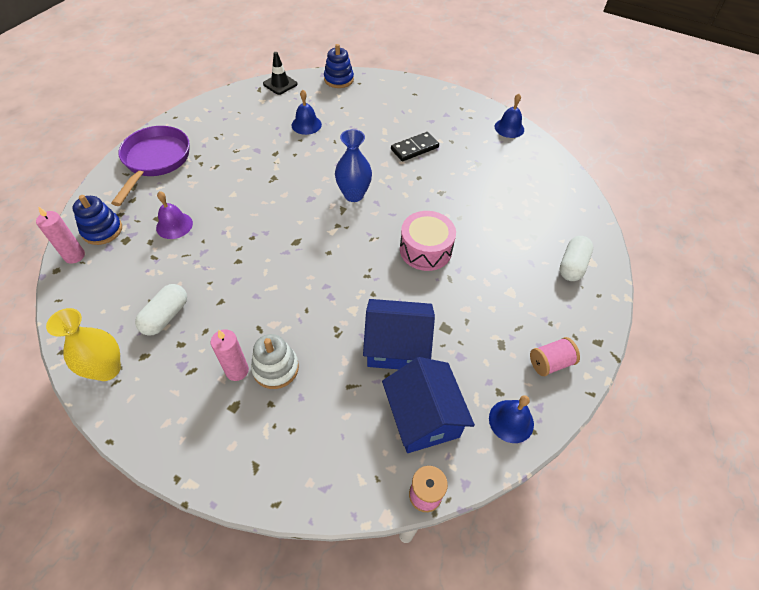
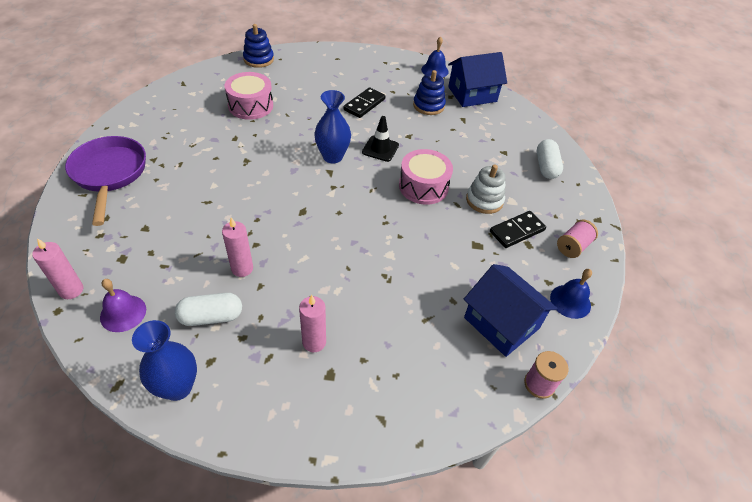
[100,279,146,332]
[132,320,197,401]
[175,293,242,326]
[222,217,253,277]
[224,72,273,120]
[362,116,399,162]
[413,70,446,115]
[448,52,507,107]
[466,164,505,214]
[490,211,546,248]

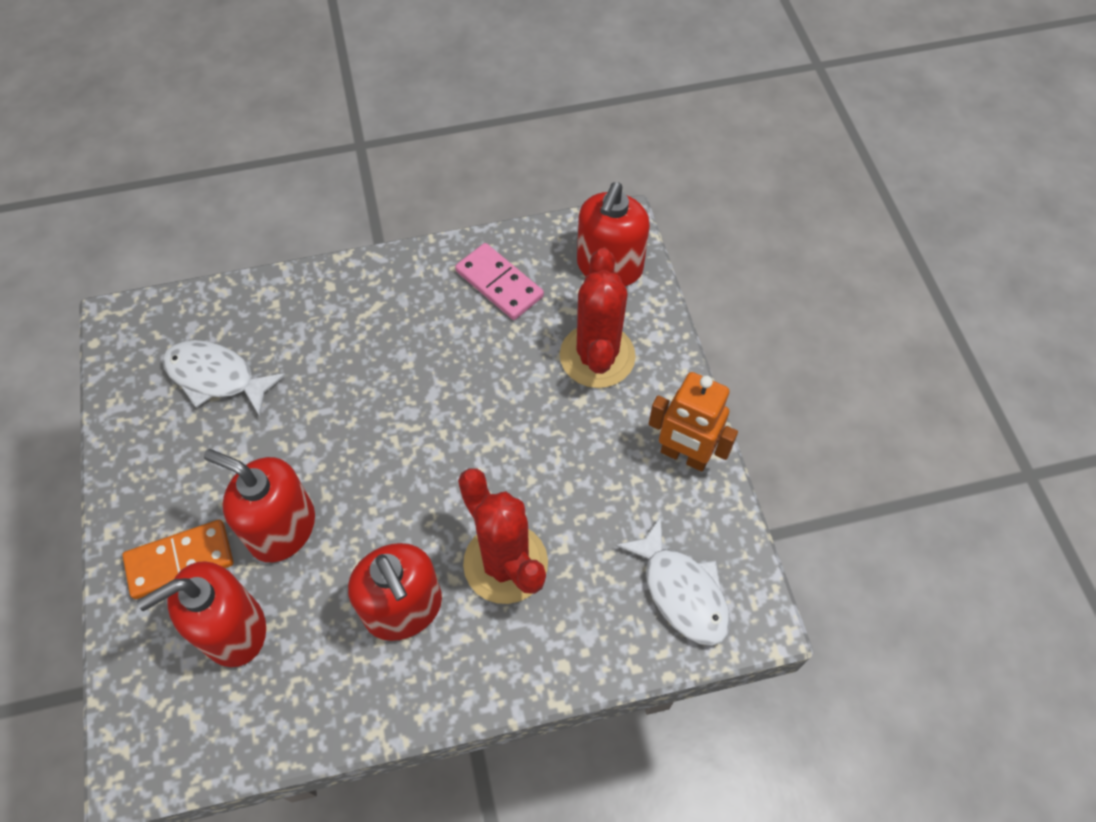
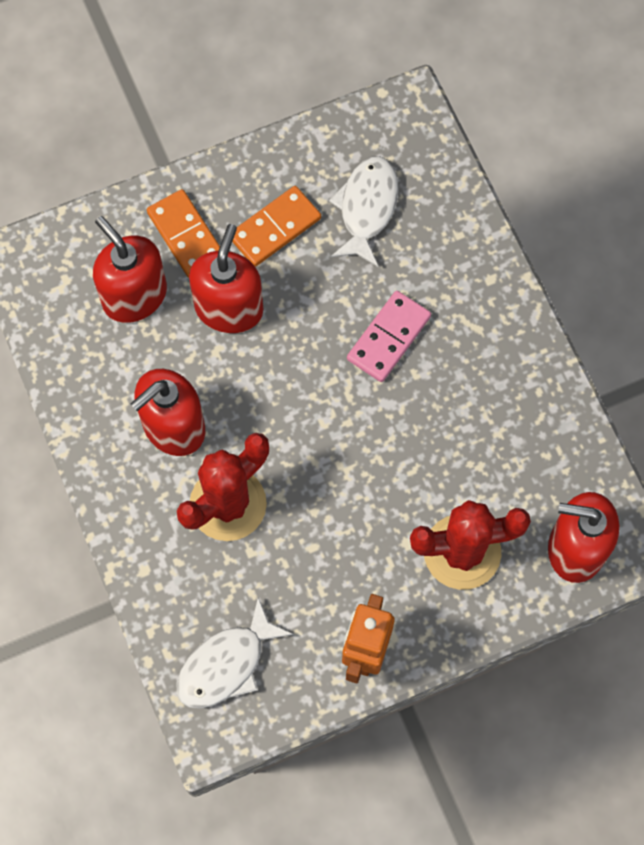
[232,186,321,267]
[347,291,431,382]

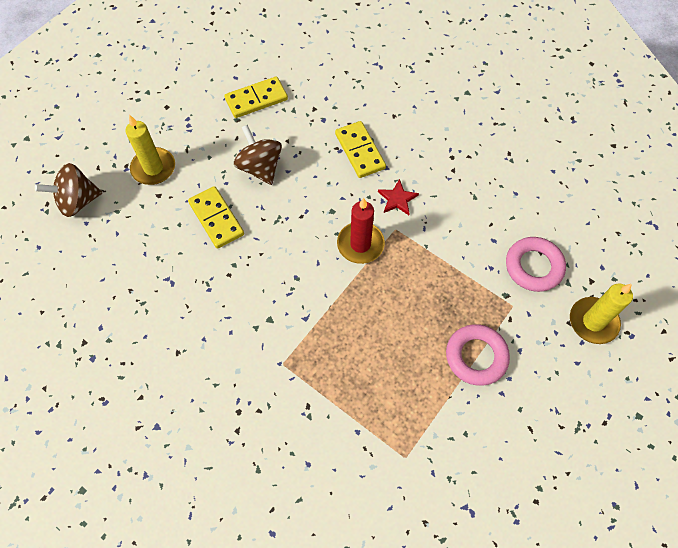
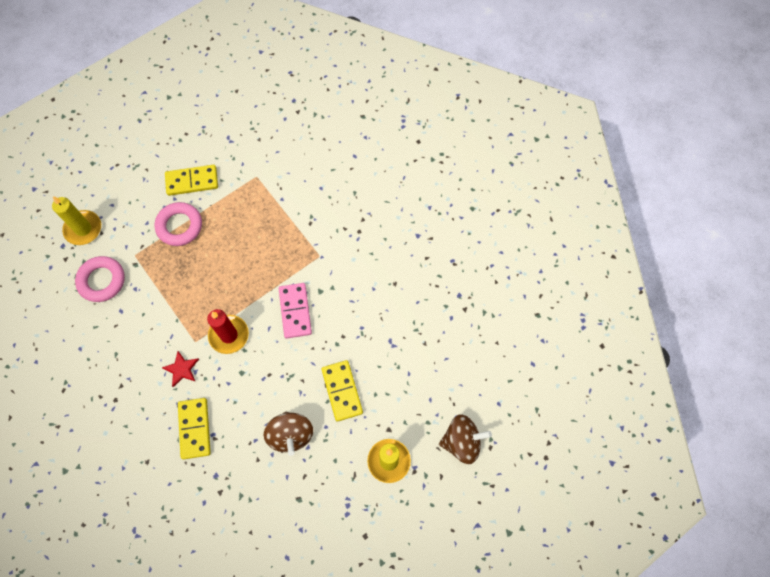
[165,165,218,196]
[279,283,312,339]

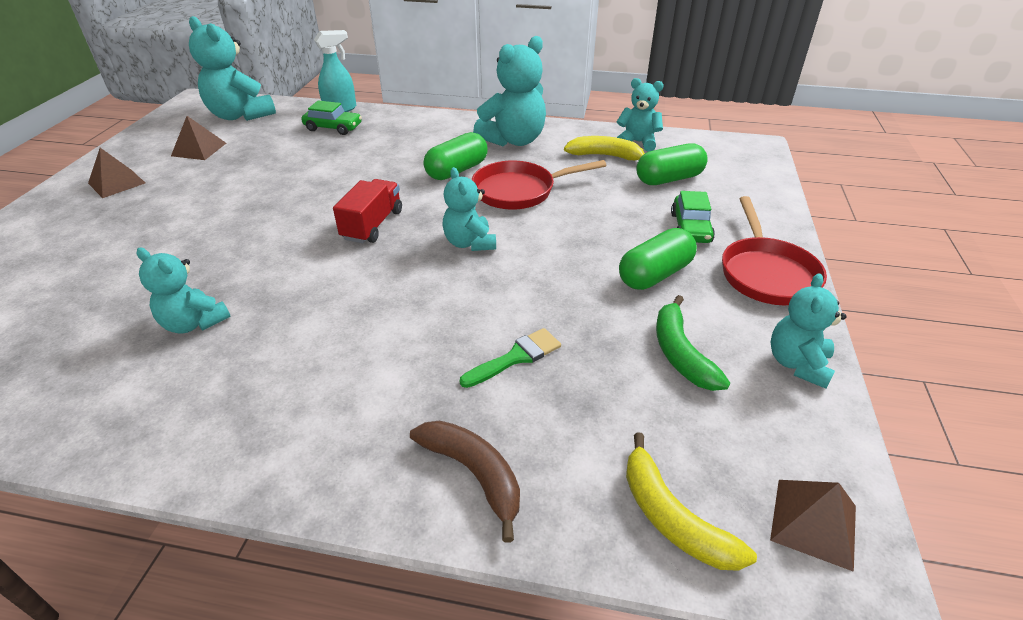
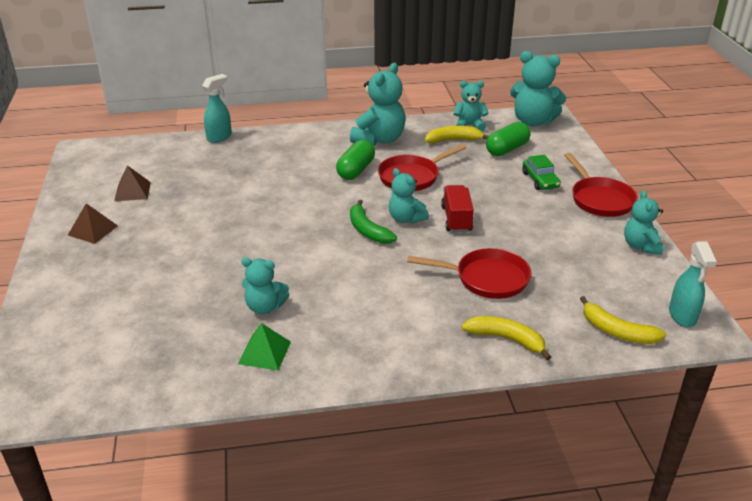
[238,323,291,370]
[350,200,397,244]
[407,248,531,299]
[441,185,474,232]
[462,316,551,360]
[510,51,566,126]
[669,242,717,327]
[301,100,362,135] (first image)
[619,228,697,290] (first image)

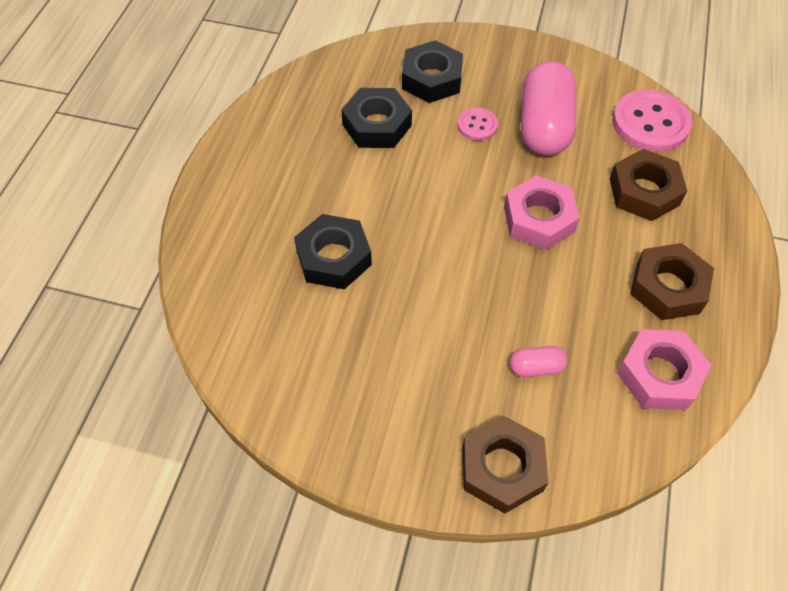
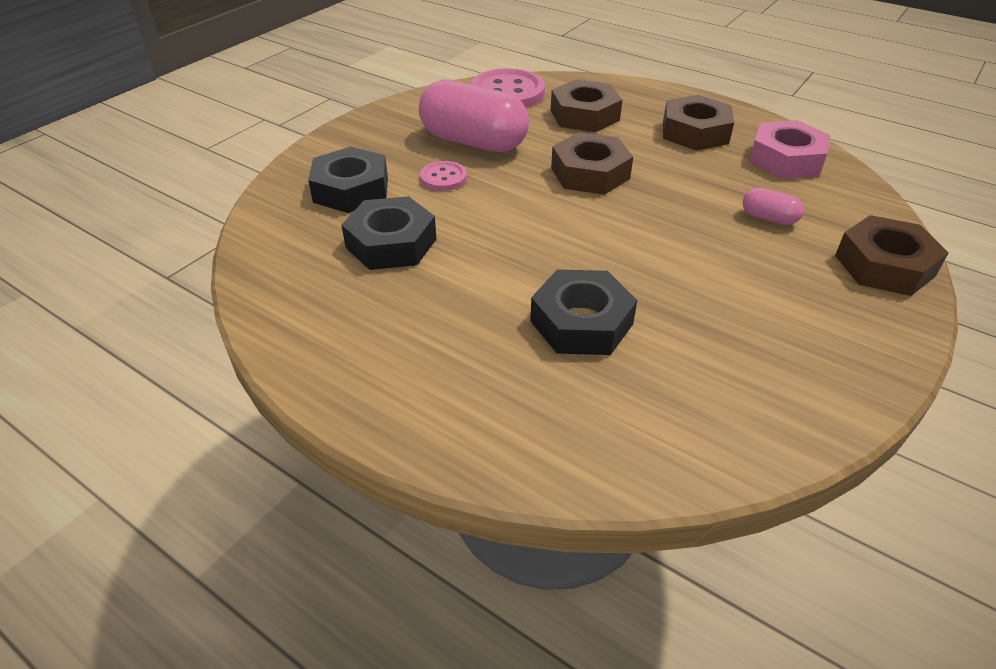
[551,132,633,195]
[743,188,804,225]

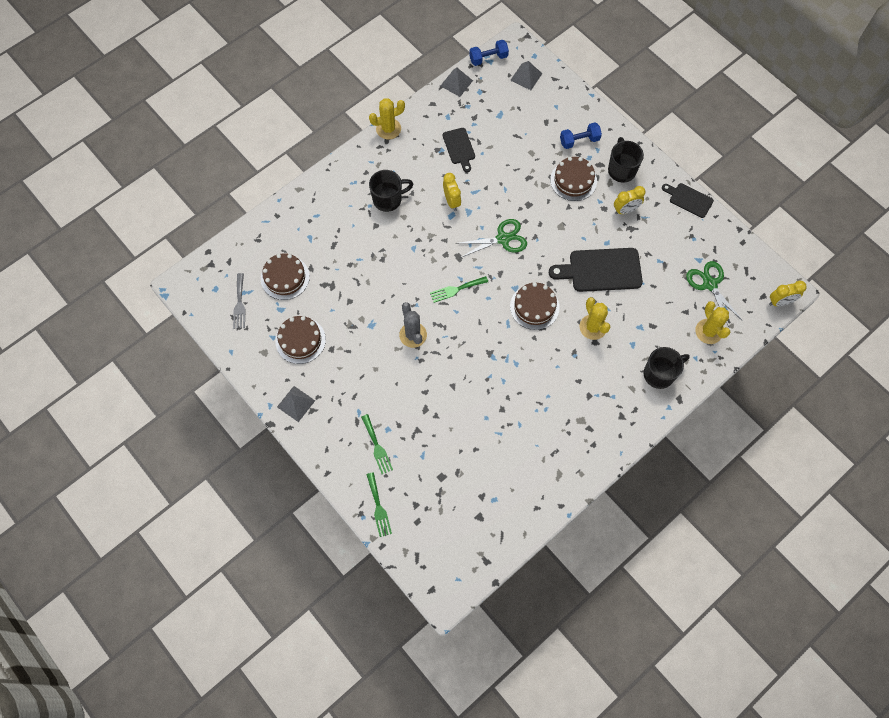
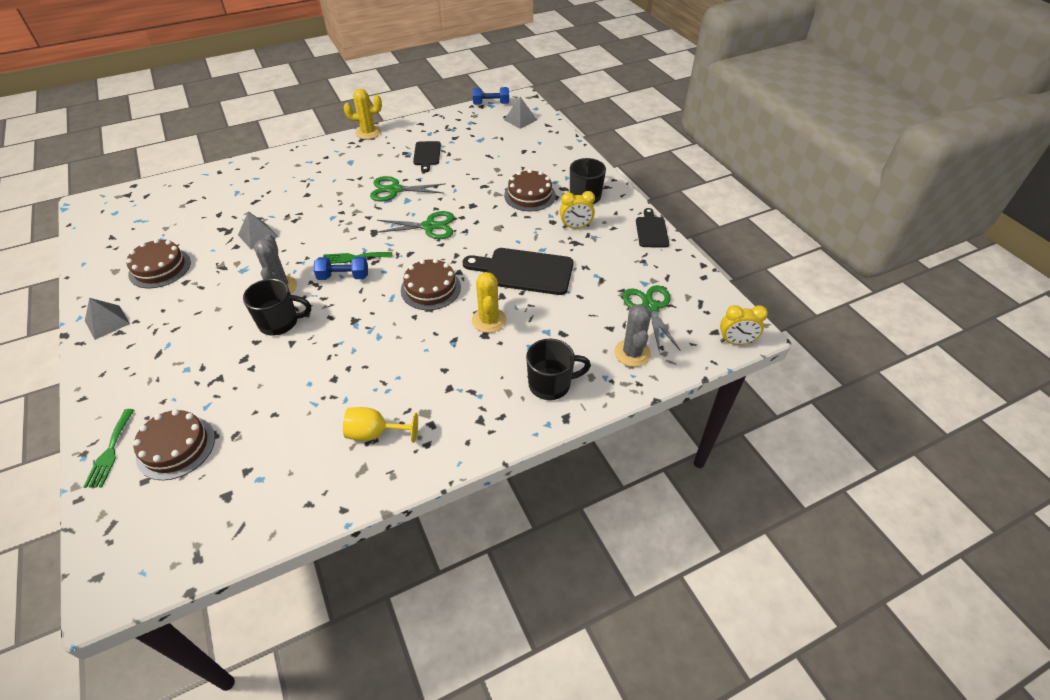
[133,409,215,480]
[238,211,278,249]
[243,279,311,336]
[314,257,368,280]
[343,407,418,443]
[370,176,446,201]
[615,305,651,367]
[636,208,669,248]
[233,273,246,329] (first image)
[361,414,393,474] (first image)

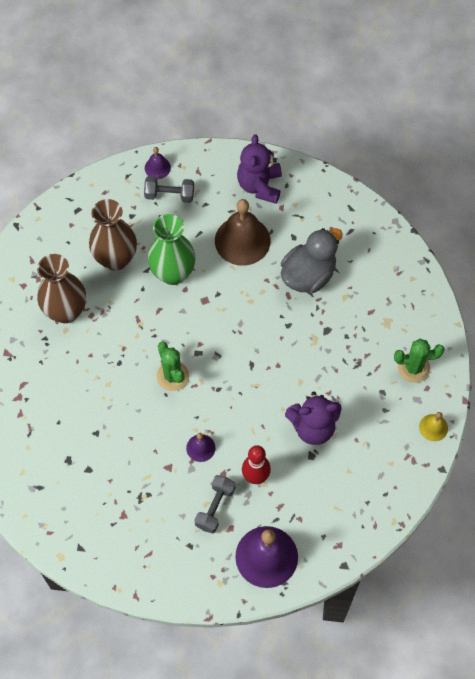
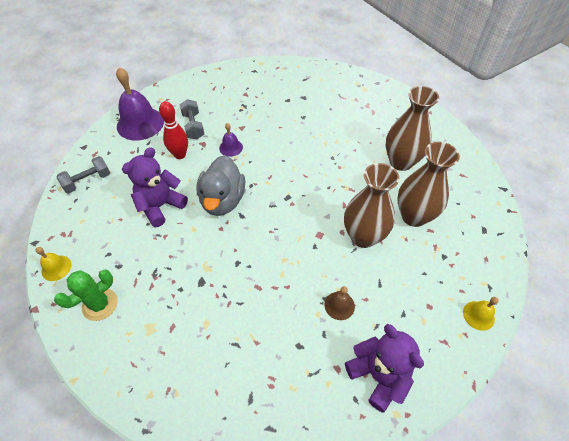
[56,156,110,194]
[196,155,245,216]
[324,286,355,320]
[344,163,399,248]
[463,297,499,331]
[157,342,189,391] (first image)

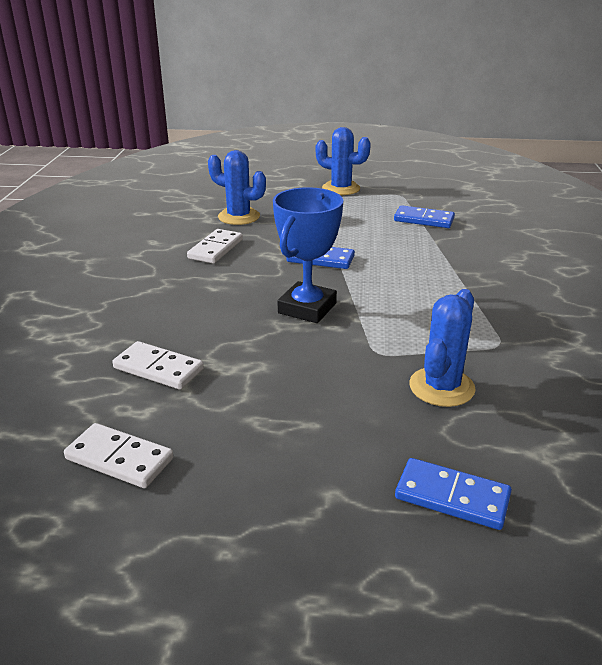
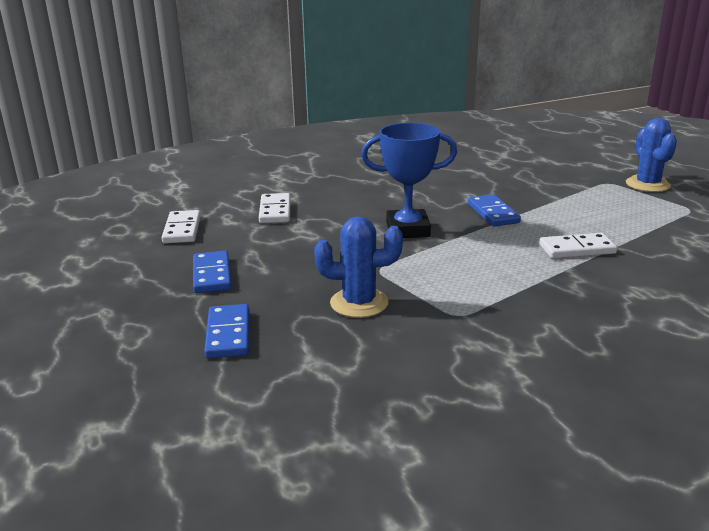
[193,251,231,293]
[539,233,617,258]
[208,150,266,225] (first image)

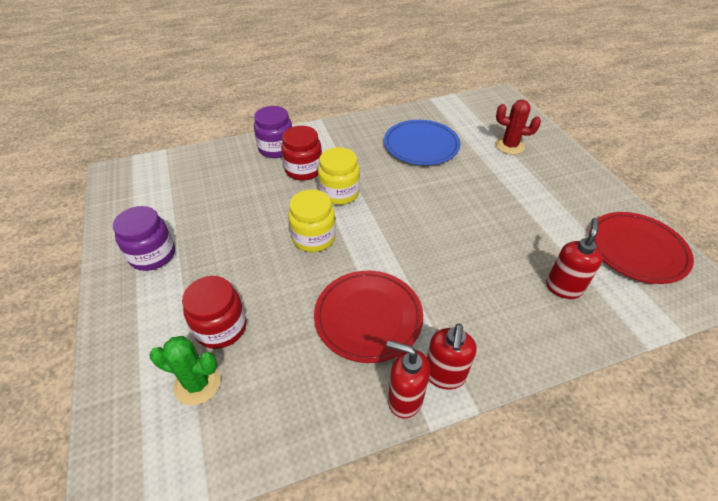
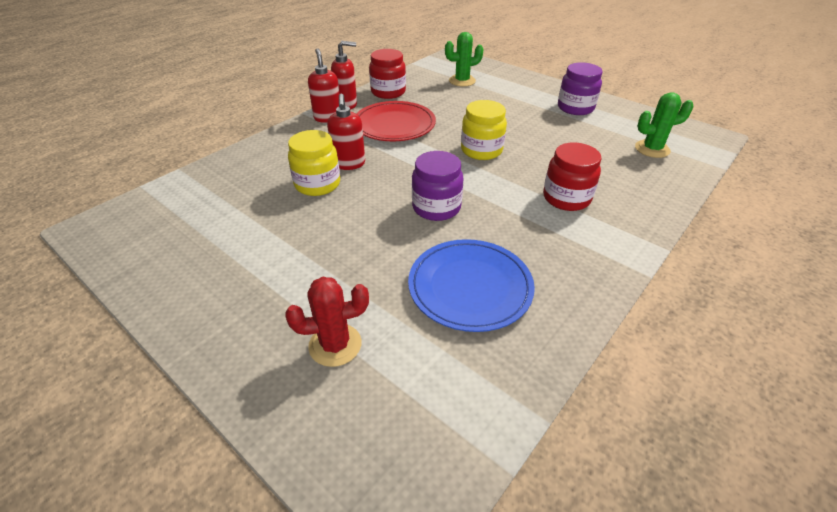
[288,130,340,196]
[327,94,365,170]
[369,49,406,99]
[412,151,464,221]
[635,92,693,158]
[589,212,694,284] (first image)

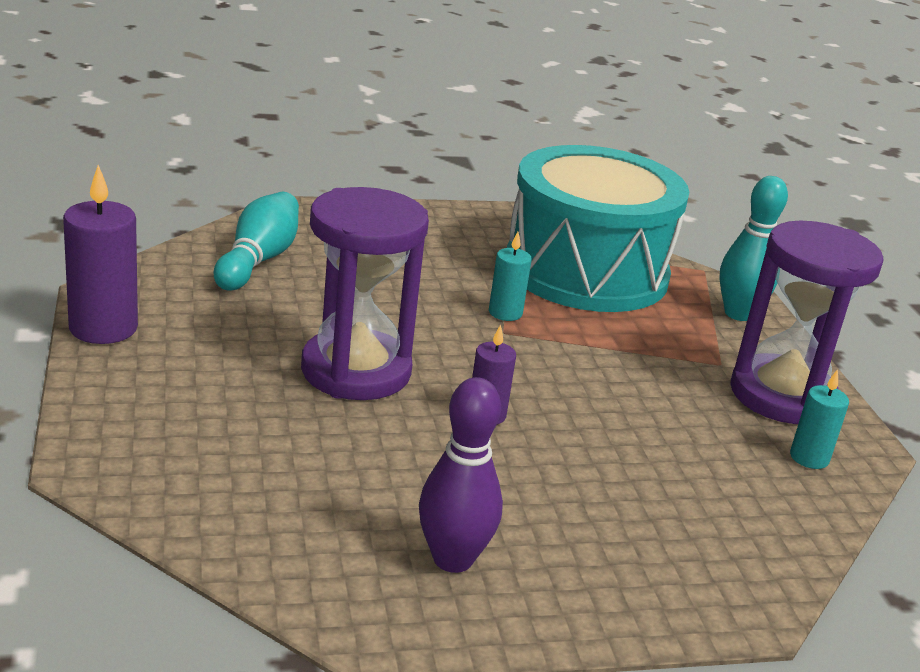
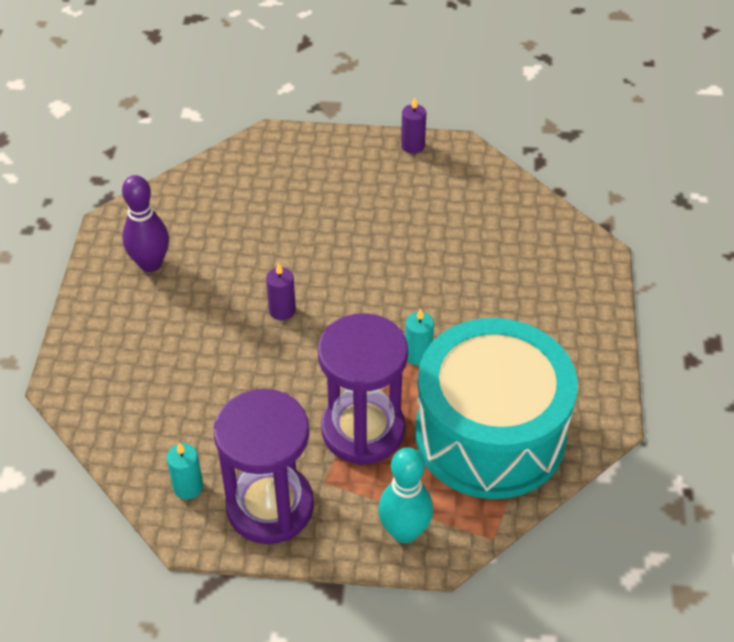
[318,313,408,465]
[401,98,426,154]
[214,192,299,291] (first image)

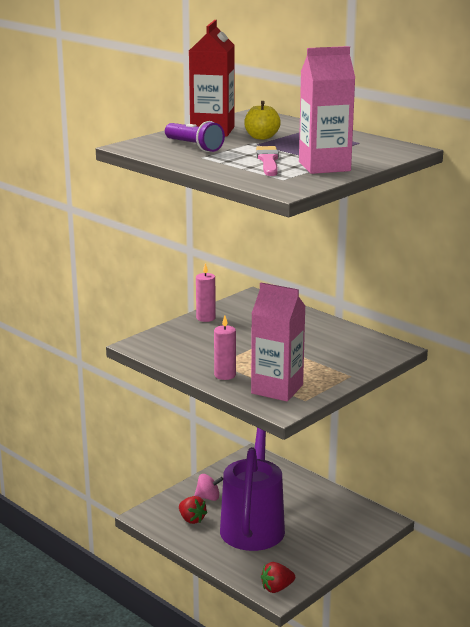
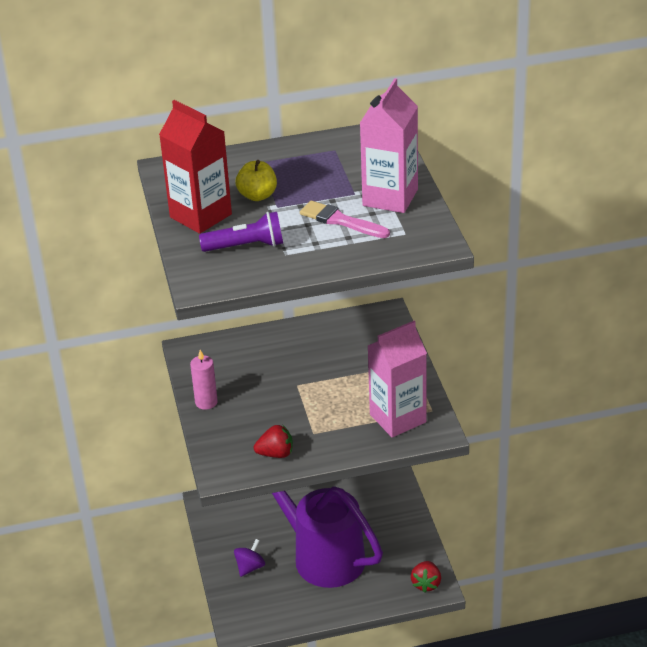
[234,539,265,577]
[254,425,293,458]
[214,316,236,380] (first image)

